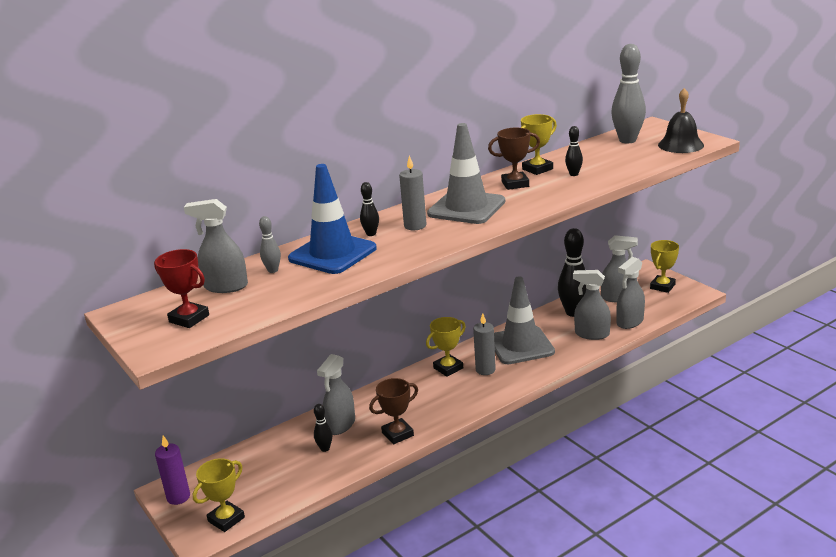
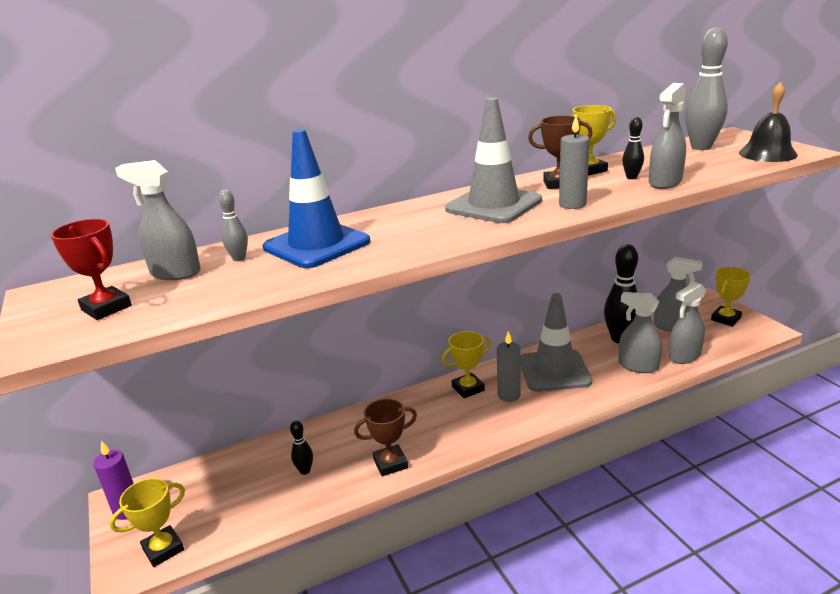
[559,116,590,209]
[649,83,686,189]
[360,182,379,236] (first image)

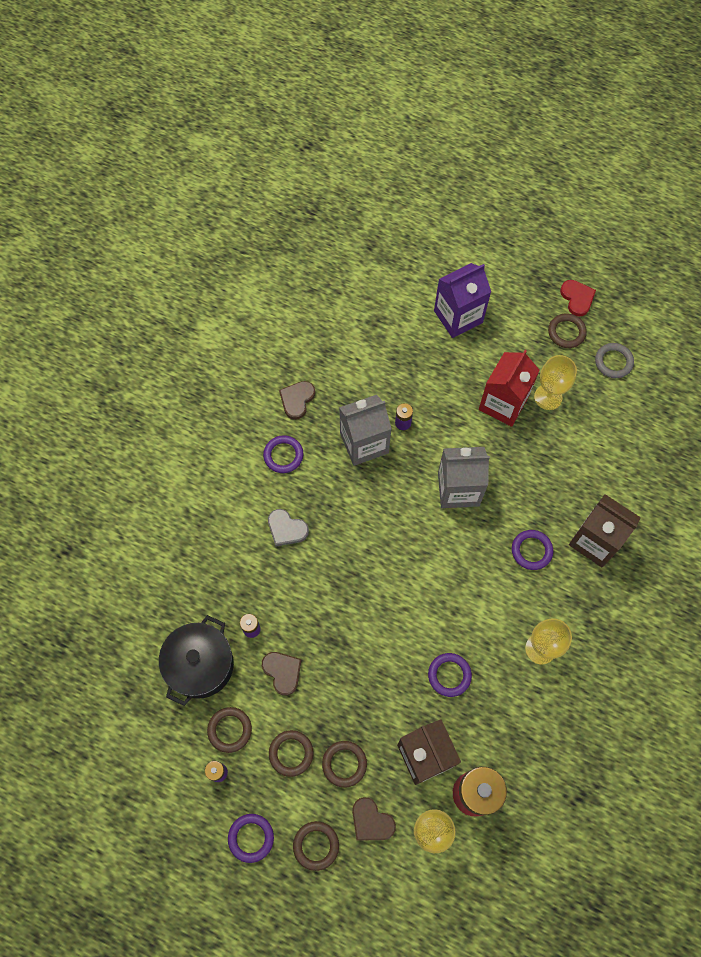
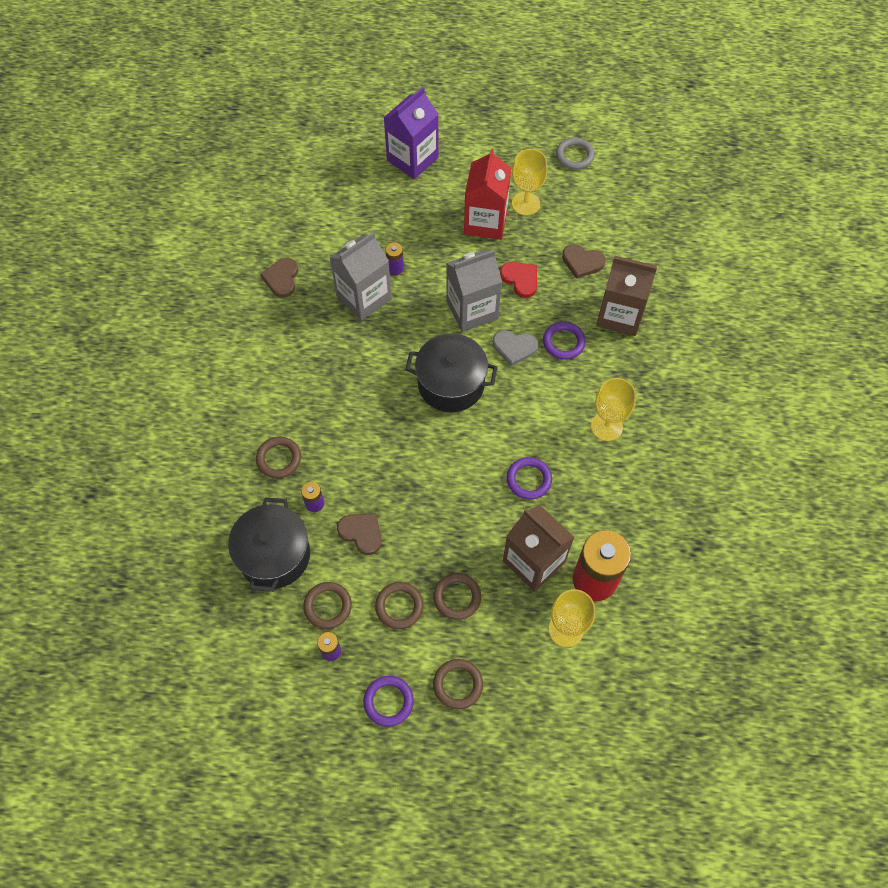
[256,437,301,478]
[405,333,498,412]
[493,330,538,366]
[500,262,537,298]
[562,244,606,279]
[263,435,304,473] (first image)

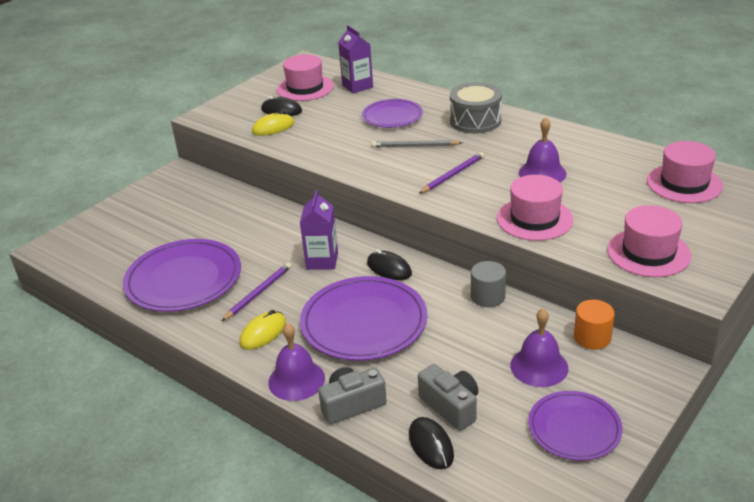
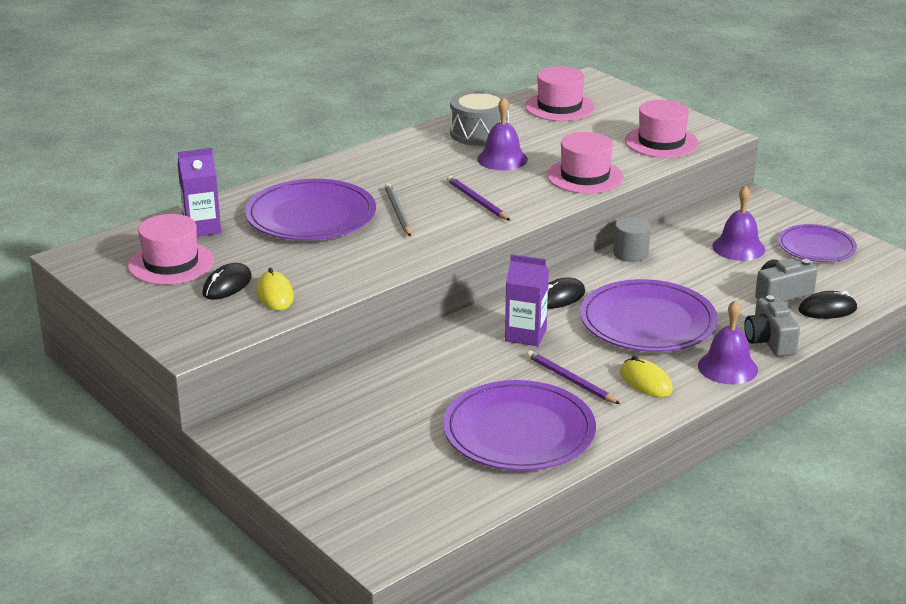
[245,179,376,240]
[385,184,411,237]
[450,89,509,146]
[574,300,615,350] (first image)

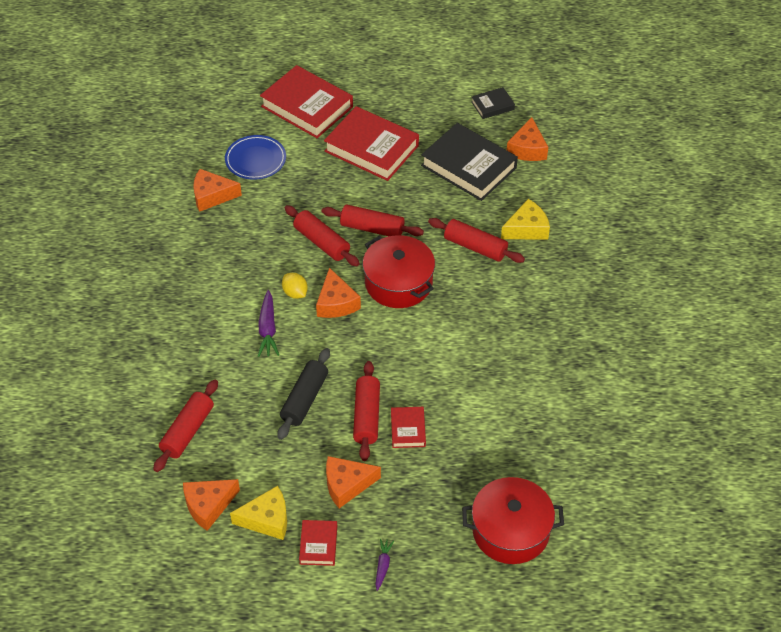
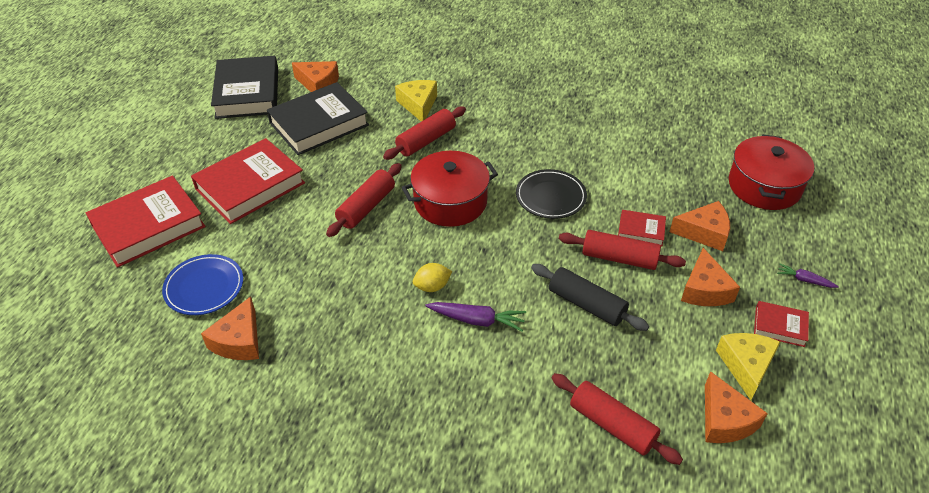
[211,56,278,119]
[516,169,587,219]
[670,201,730,251]
[285,205,360,266] (first image)

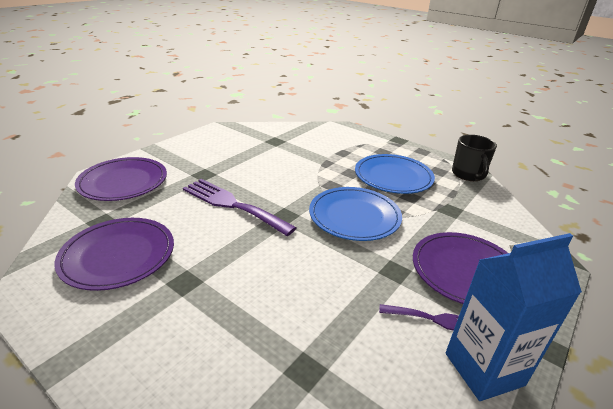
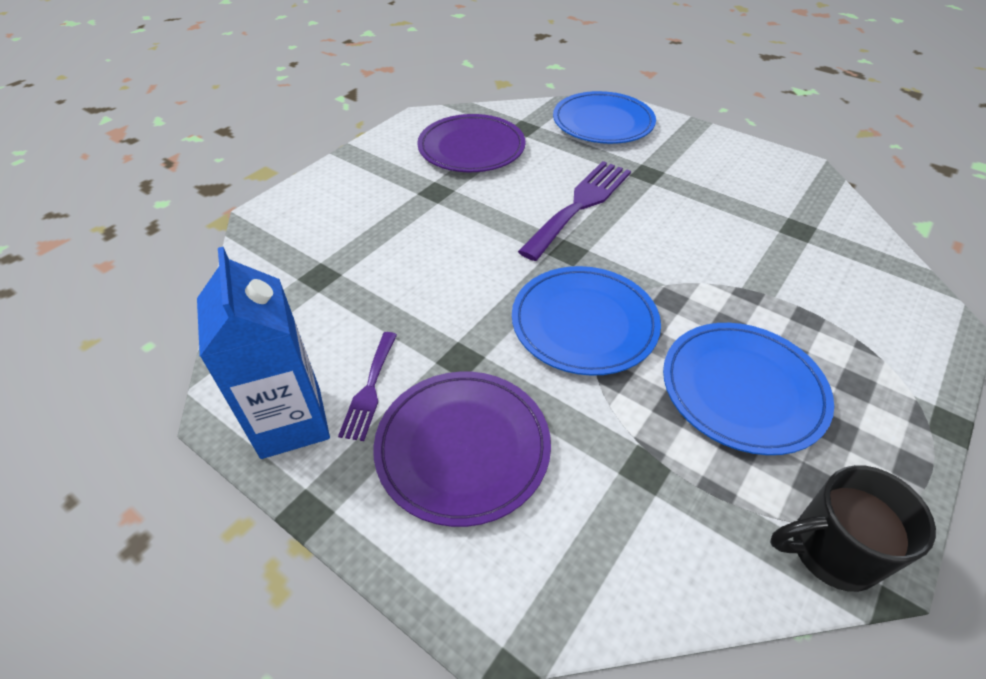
[553,91,656,144]

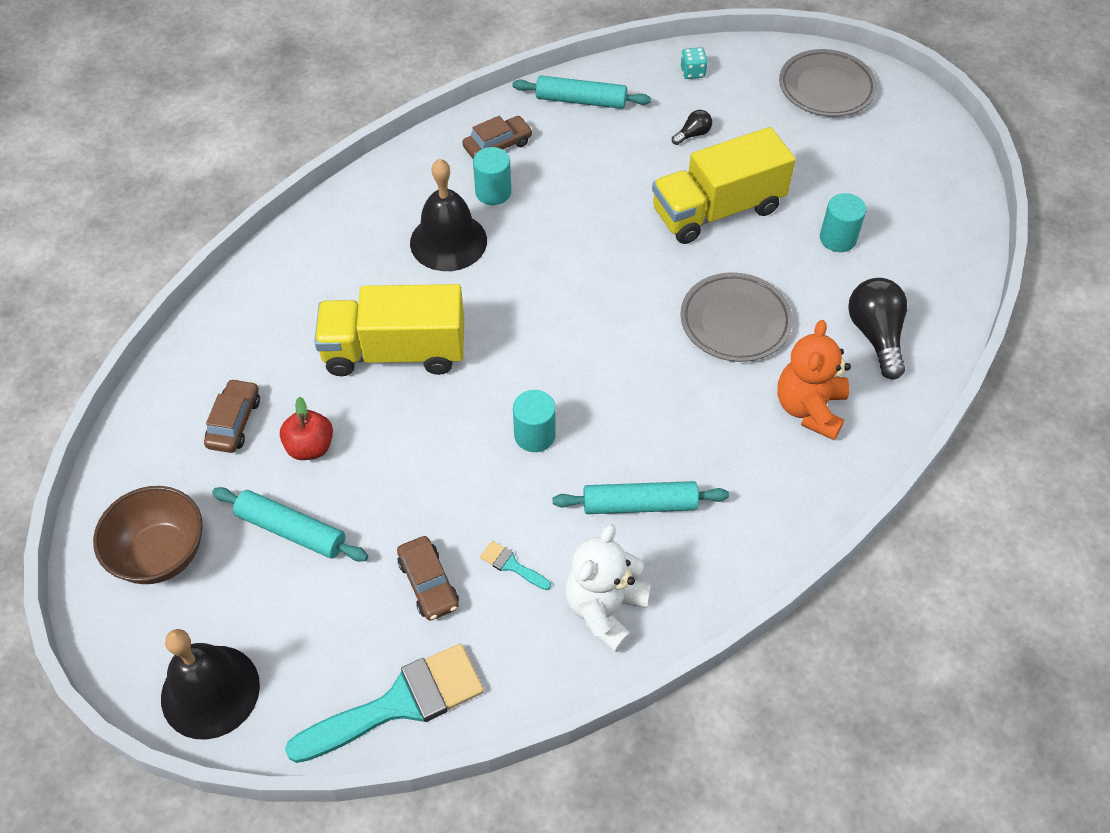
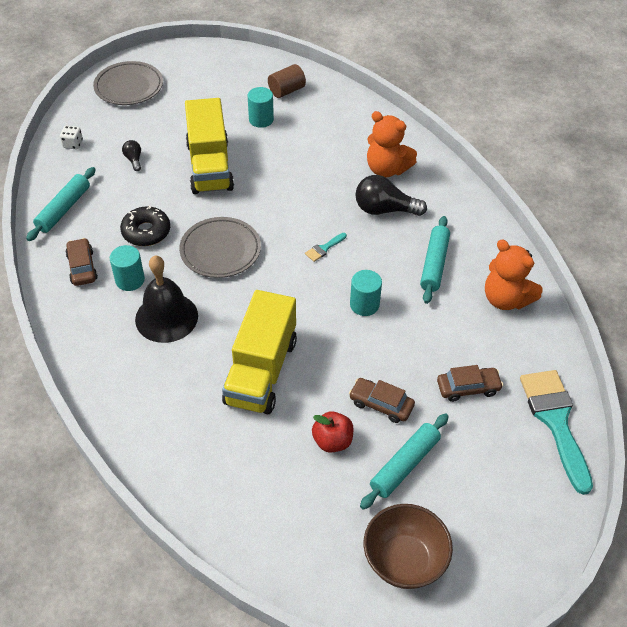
[60,126,83,149]
[120,206,170,246]
[179,217,261,278]
[268,64,306,98]
[305,233,347,262]
[349,378,415,423]
[355,175,427,216]
[485,240,543,310]
[161,629,260,740] (first image)

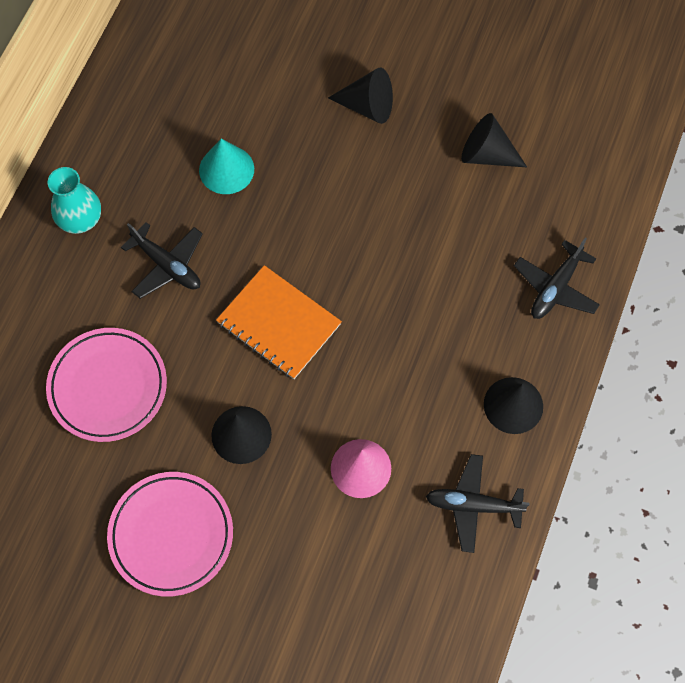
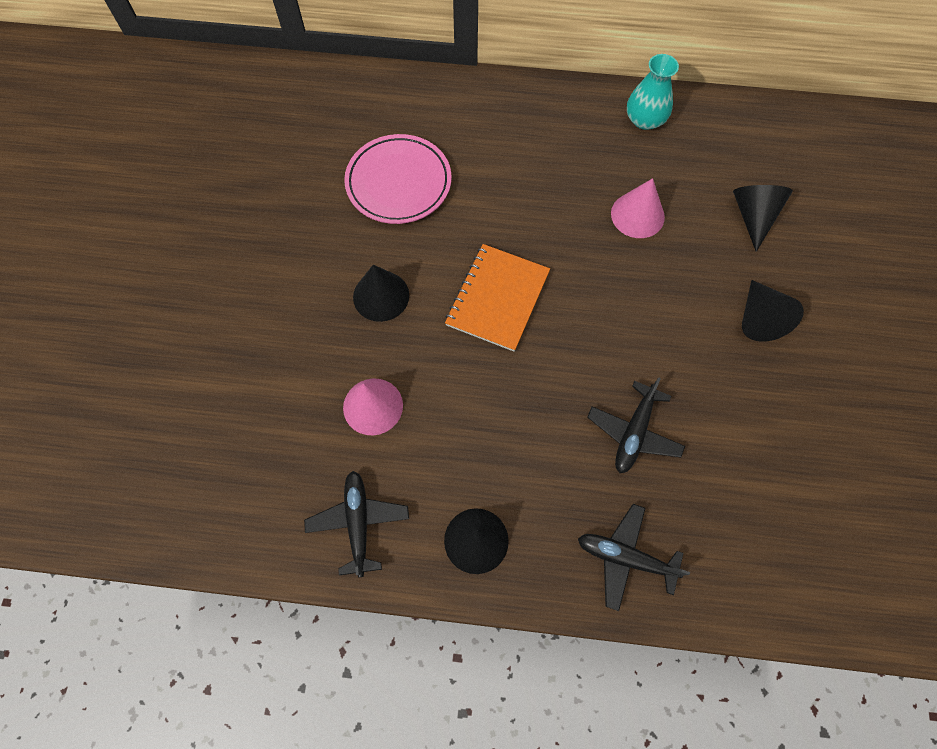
[587,377,685,473]
[611,178,665,238]
[627,54,679,130]
[733,185,793,252]
[107,472,233,597] (first image)

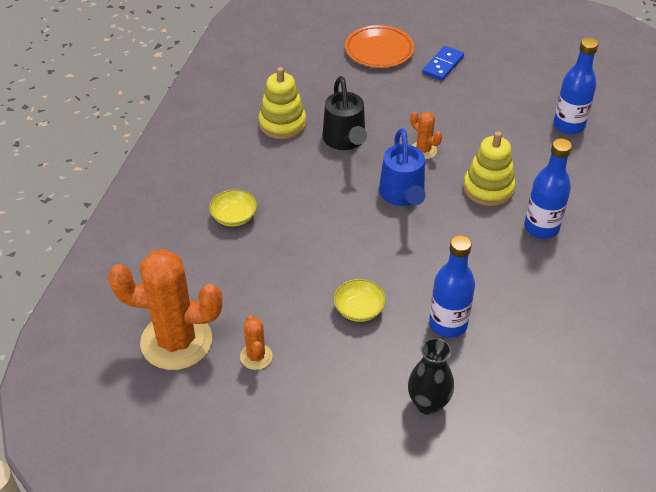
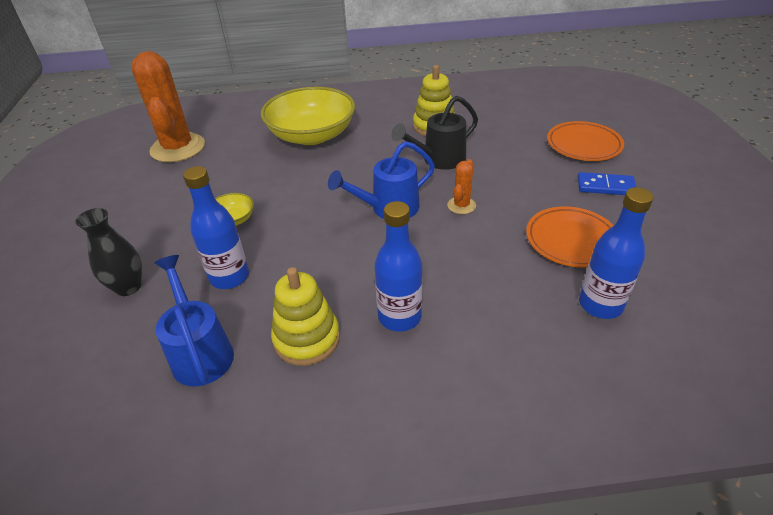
[154,255,234,387]
[261,87,355,145]
[271,267,340,366]
[526,206,614,268]
[240,316,273,370] (first image)

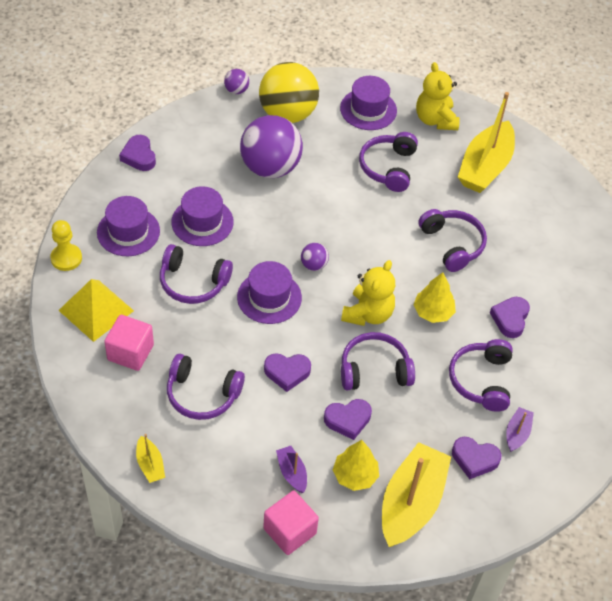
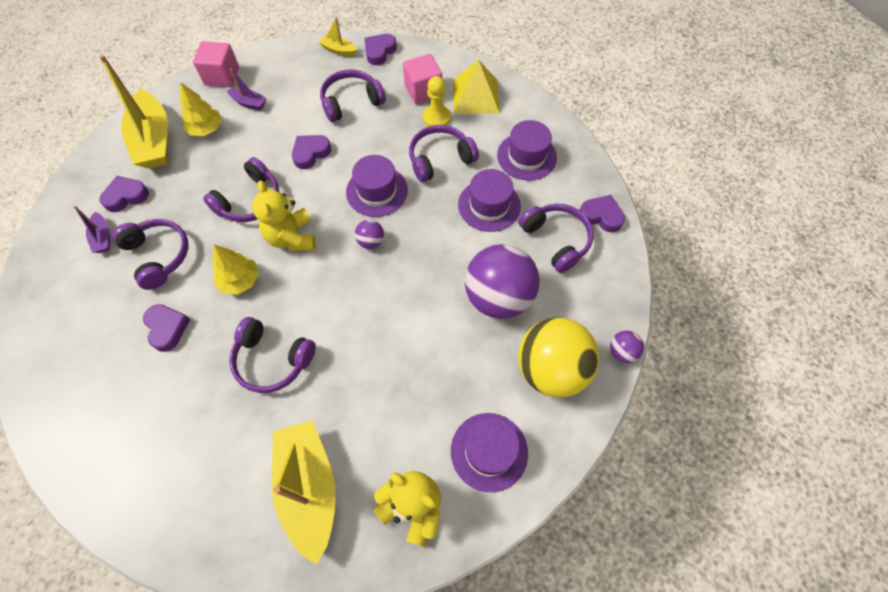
[364,34,397,65]
[423,76,451,127]
[518,204,594,273]

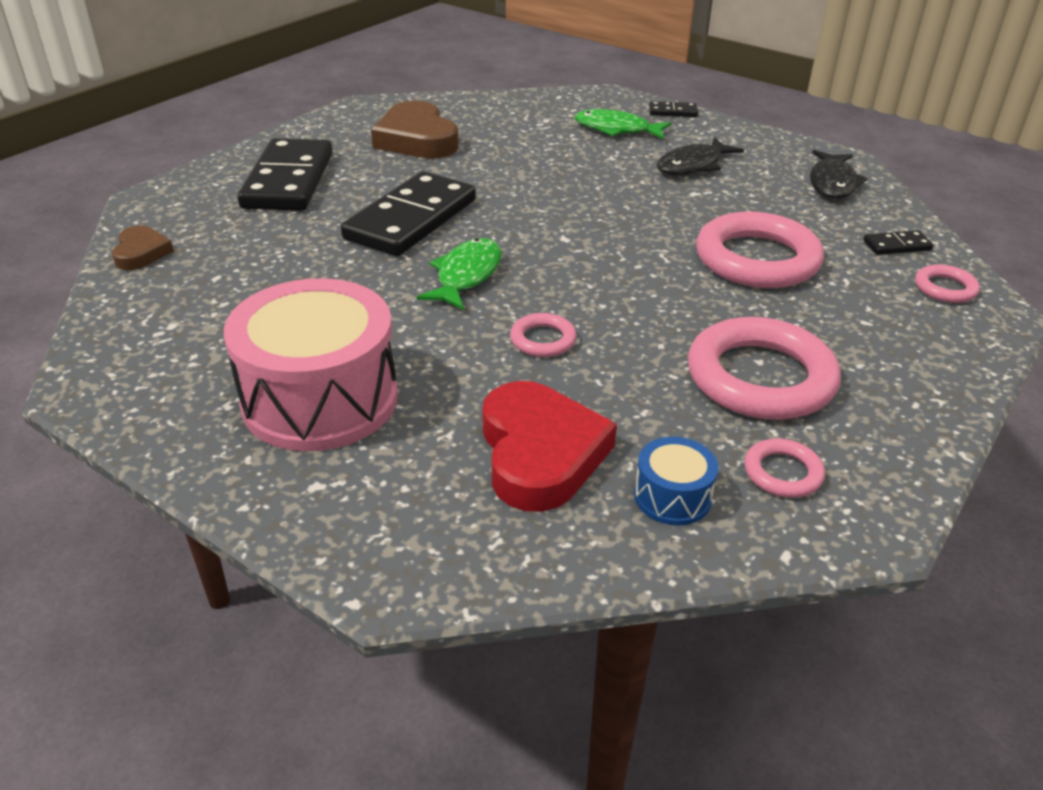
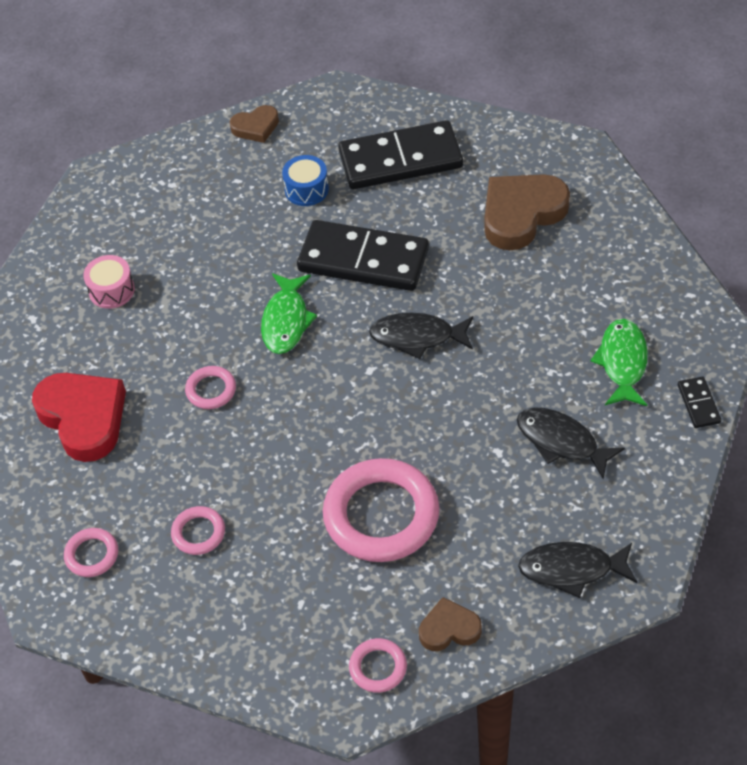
[32,373,126,462]
[83,255,135,309]
[171,506,225,555]
[261,273,317,354]
[282,155,329,206]
[369,313,473,359]
[419,597,482,651]

